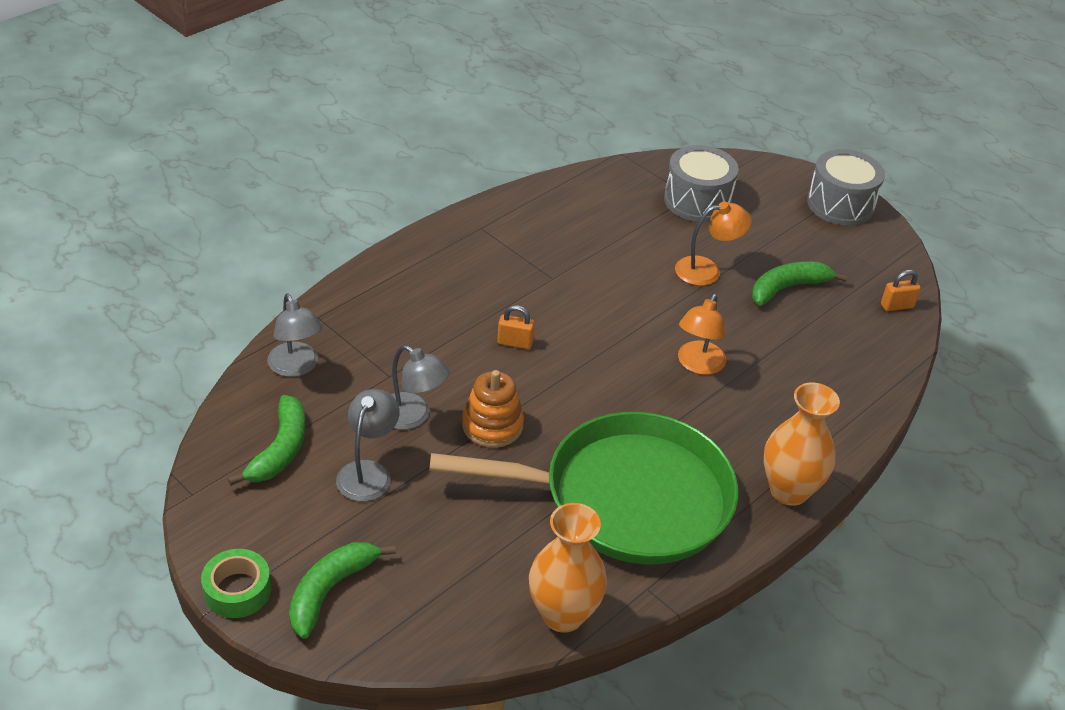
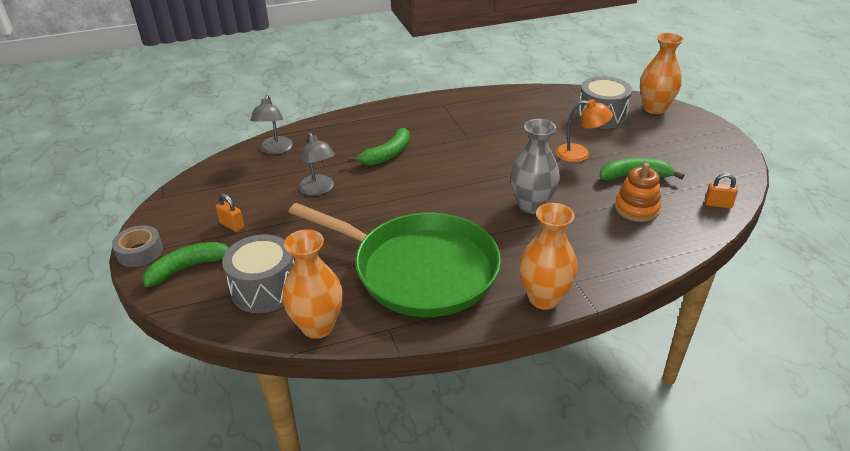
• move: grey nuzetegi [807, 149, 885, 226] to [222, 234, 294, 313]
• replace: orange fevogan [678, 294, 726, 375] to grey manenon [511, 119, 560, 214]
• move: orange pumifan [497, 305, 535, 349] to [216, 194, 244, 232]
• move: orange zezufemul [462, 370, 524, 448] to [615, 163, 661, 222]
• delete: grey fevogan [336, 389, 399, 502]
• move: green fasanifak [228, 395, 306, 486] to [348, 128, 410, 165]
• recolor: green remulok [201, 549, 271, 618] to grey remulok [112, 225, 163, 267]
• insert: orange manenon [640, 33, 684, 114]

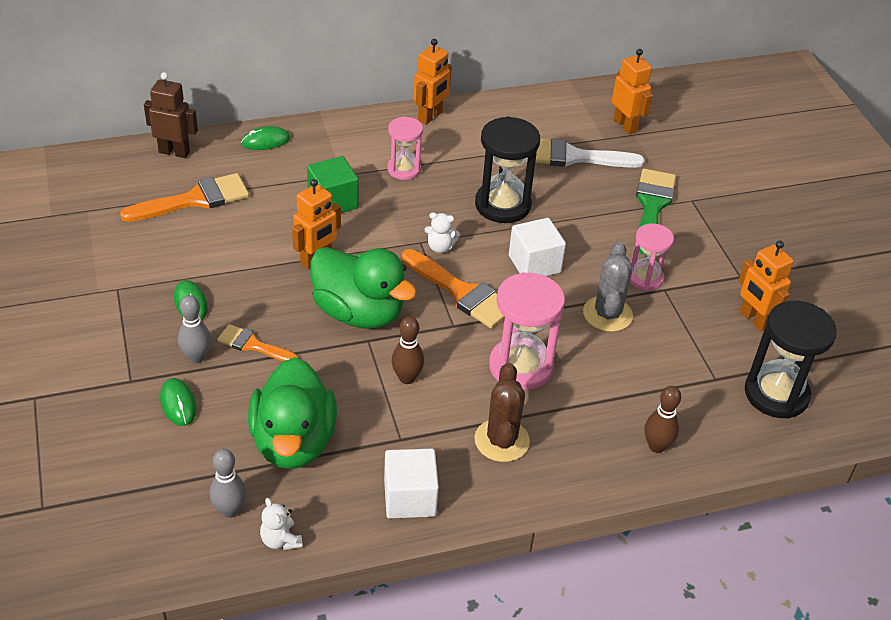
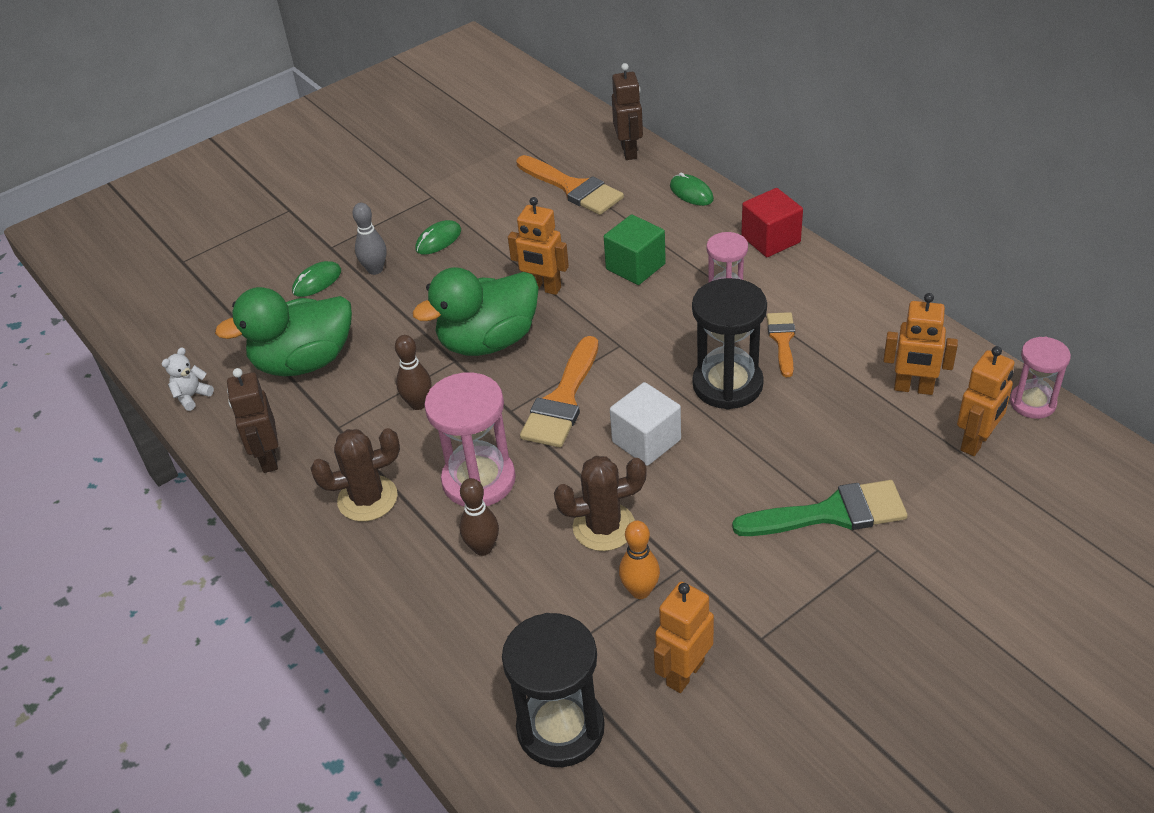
• move: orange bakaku [414, 39, 452, 125] to [883, 293, 958, 395]
• delete: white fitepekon [526, 138, 645, 168]
• delete: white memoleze [424, 212, 460, 253]
• move: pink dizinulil [630, 223, 674, 291] to [1010, 337, 1071, 419]
• recolor: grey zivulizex [583, 242, 633, 332] to brown zivulizex [554, 456, 647, 551]
• rotate: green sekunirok [310, 247, 417, 329] = [412, 267, 539, 356] 45 degrees clockwise
• move: orange fitepekon [217, 324, 298, 361] to [767, 312, 795, 377]
• move: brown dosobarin [645, 386, 681, 453] to [459, 478, 499, 556]
• delete: grey dosobarin [209, 449, 246, 518]
• replace: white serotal [384, 449, 439, 518] to brown bakaku [227, 368, 278, 473]
• insert: red serotal [741, 188, 803, 257]
• insert: orange dosobarin [619, 521, 660, 599]

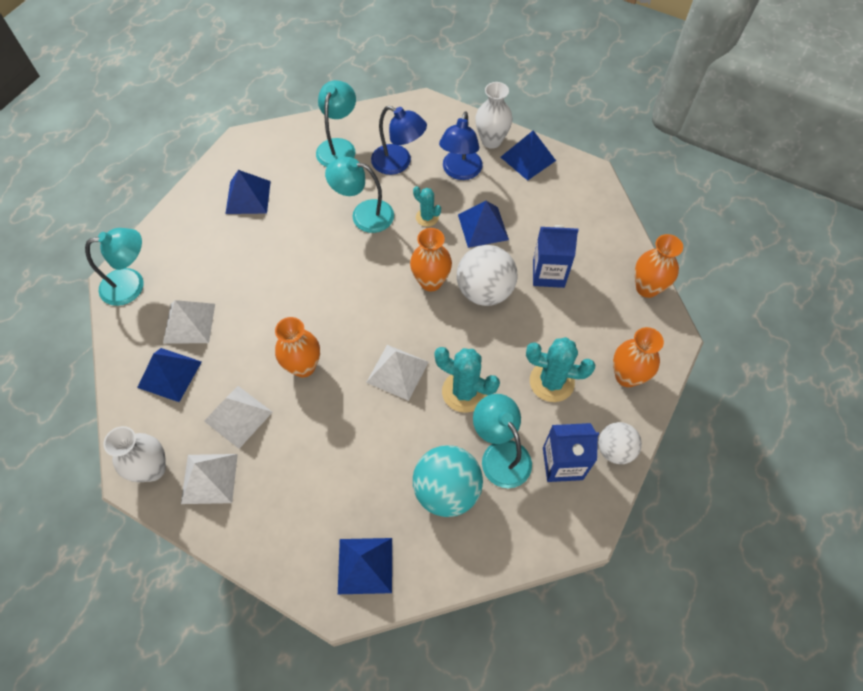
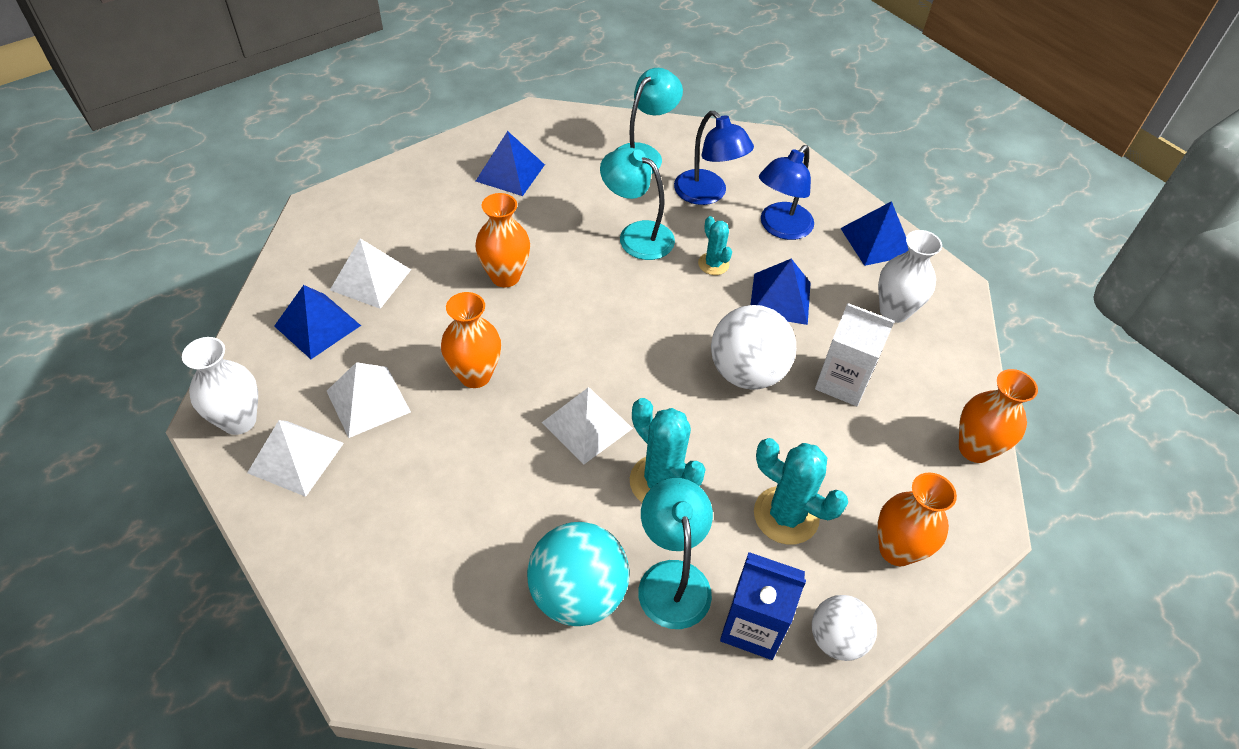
• move: white manenon [475, 82, 512, 149] to [878, 230, 942, 323]
• recolor: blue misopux [533, 225, 579, 288] to white misopux [815, 303, 895, 406]
• delete: turquoise fevogan [85, 228, 143, 306]
• move: orange manenon [410, 228, 452, 292] to [475, 193, 530, 287]
• delete: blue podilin [338, 538, 392, 594]

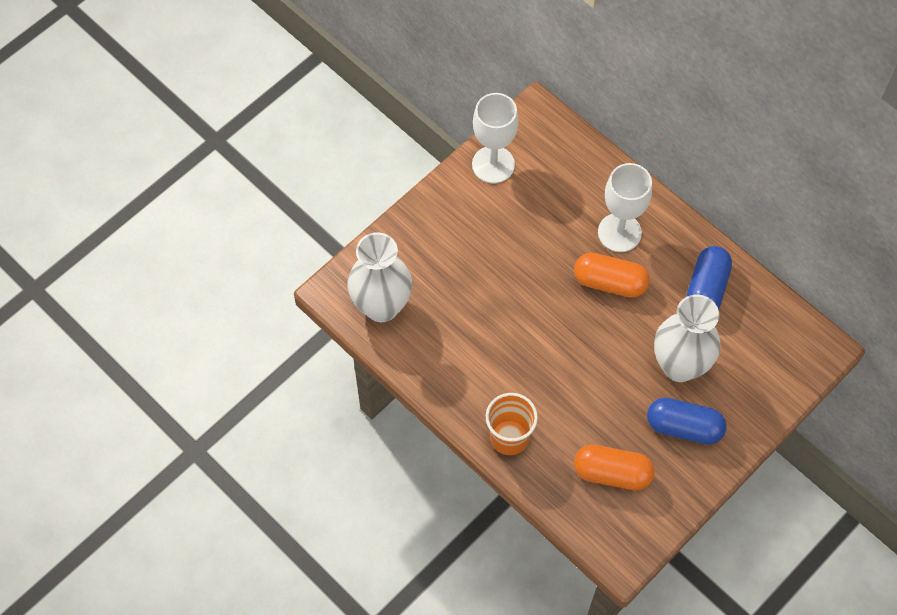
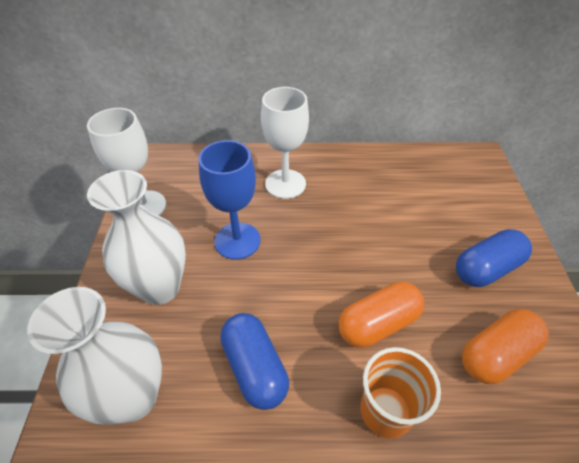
• move: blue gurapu [686, 246, 732, 309] to [220, 313, 289, 410]
• move: orange gurapu [574, 253, 650, 298] to [338, 281, 424, 348]
• move: white manenon [654, 295, 721, 382] to [87, 170, 186, 305]
• insert: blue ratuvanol [198, 140, 261, 260]

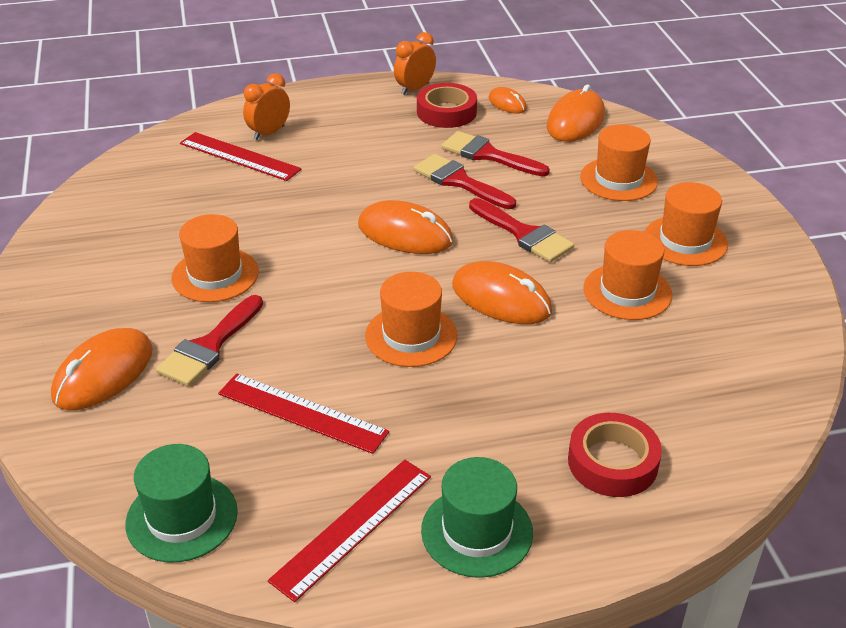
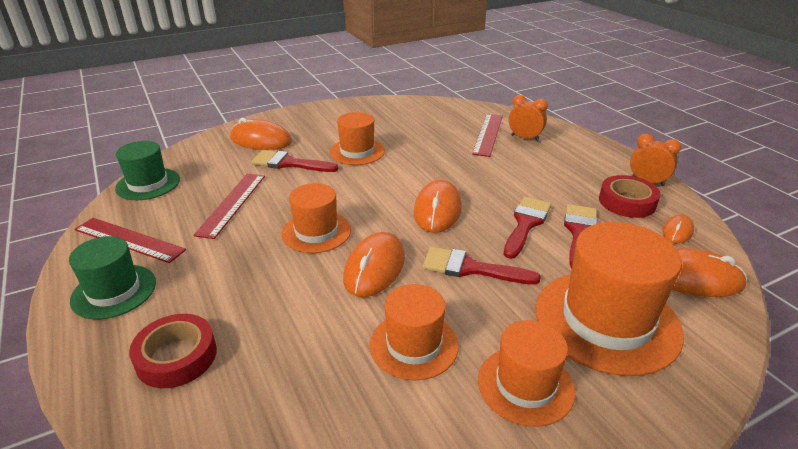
• resize: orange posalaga [580, 124, 658, 201] = [536, 222, 684, 376] x1.67
• rotate: red fitepekon [469, 198, 574, 262] = [423, 247, 541, 285] 75 degrees clockwise

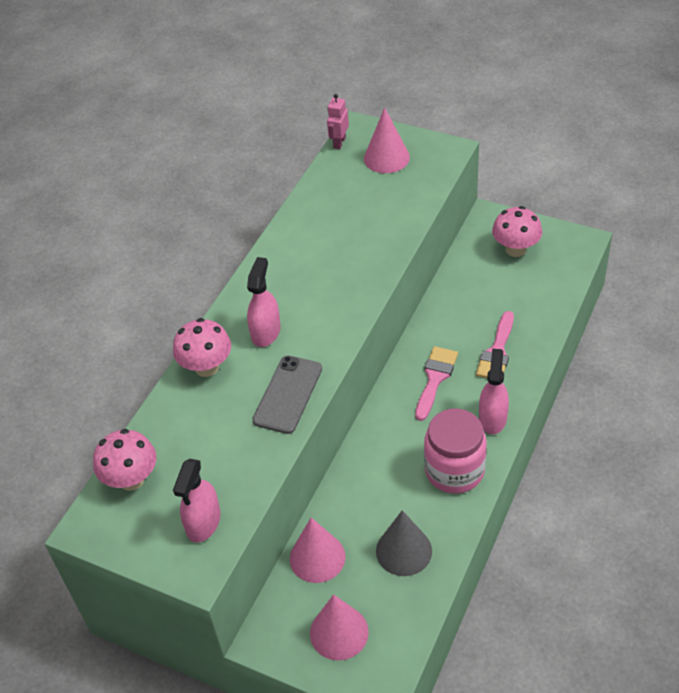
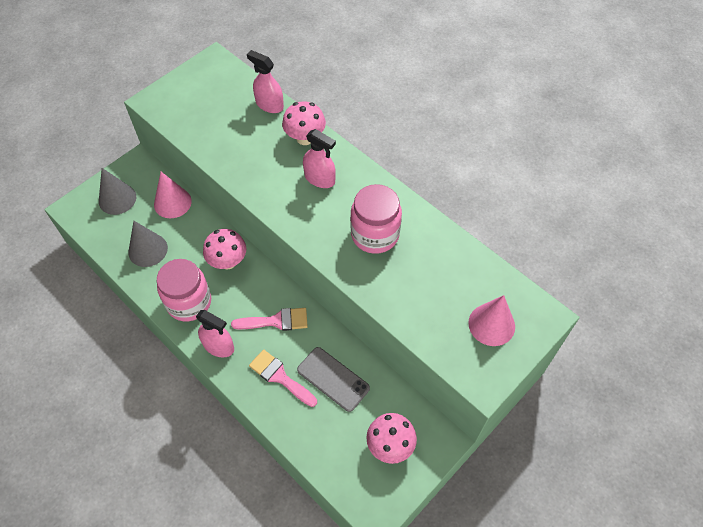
• delete: pink bakaku [327, 94, 349, 149]
• rotate: pink fitepekon [415, 346, 458, 421] = [231, 308, 308, 331] 45 degrees counterclockwise
• move: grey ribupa [252, 355, 322, 434] to [297, 347, 370, 412]
• move: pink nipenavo [93, 429, 156, 491] to [203, 229, 246, 270]
• move: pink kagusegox [173, 459, 221, 543] to [247, 50, 284, 113]
• recolor: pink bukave [310, 594, 369, 660] to grey bukave [99, 168, 136, 215]
• insert: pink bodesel [350, 184, 402, 254]

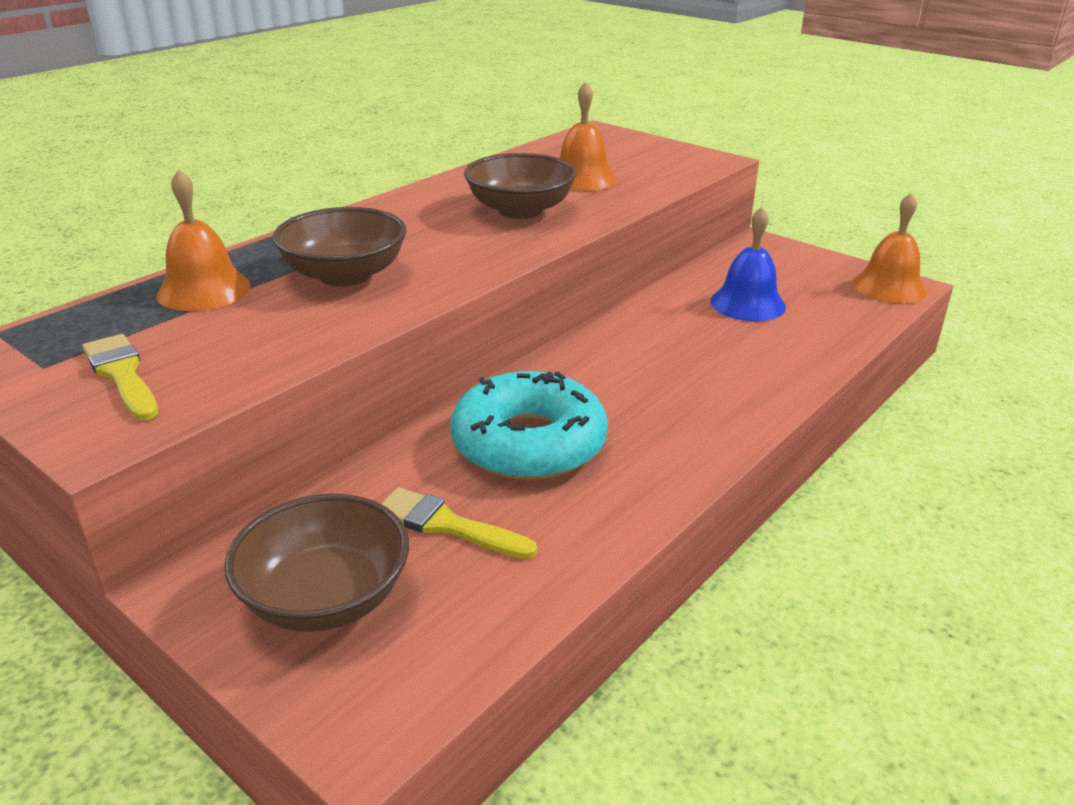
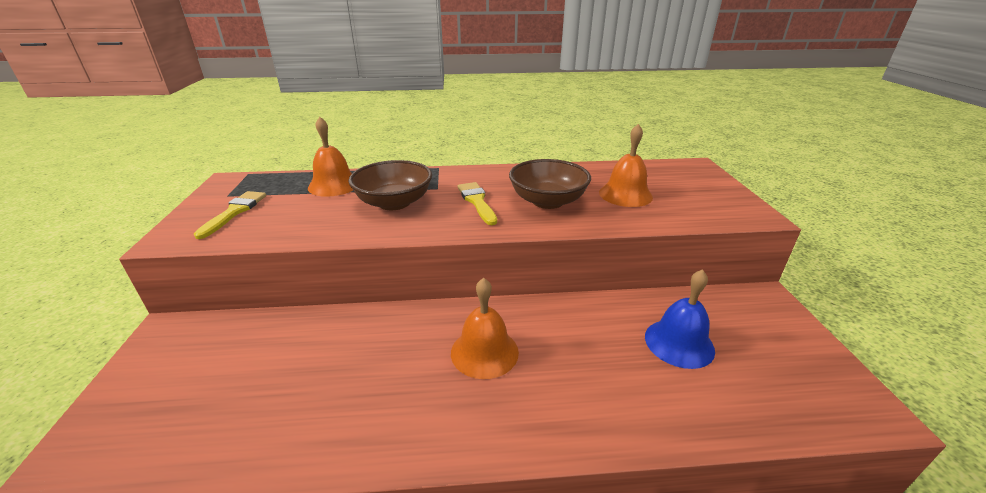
• move: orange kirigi [852, 192, 927, 303] to [451, 278, 519, 379]
• delete: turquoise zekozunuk [451, 371, 608, 480]
• move: yellow fitepekon [381, 487, 537, 559] to [457, 182, 497, 225]
• delete: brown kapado [224, 494, 409, 632]

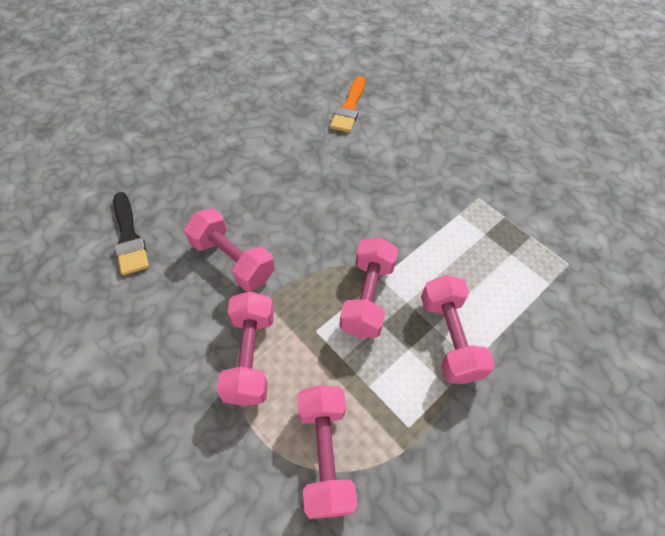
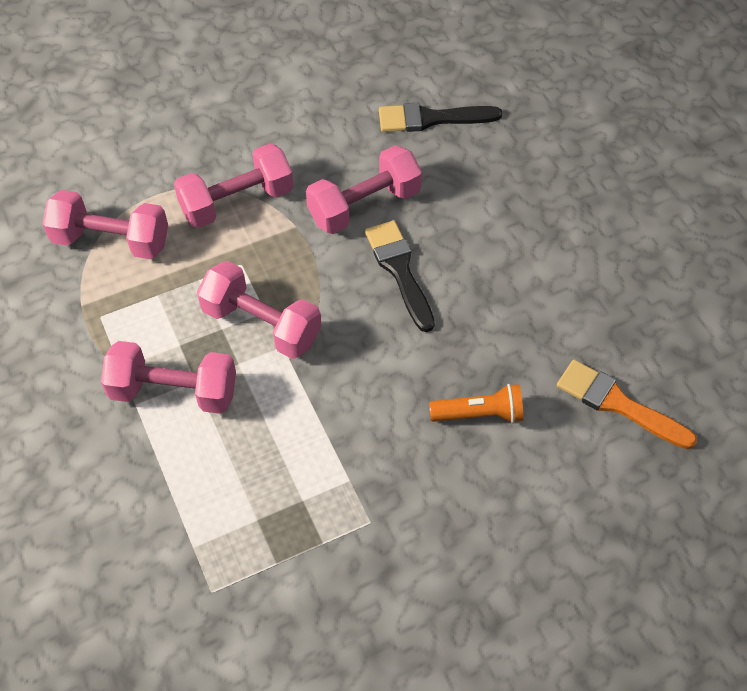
• rotate: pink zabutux [216, 291, 274, 406] = [174, 143, 294, 228] 45 degrees counterclockwise
• insert: black fitepekon [365, 220, 435, 332]
• insert: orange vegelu [429, 384, 524, 423]

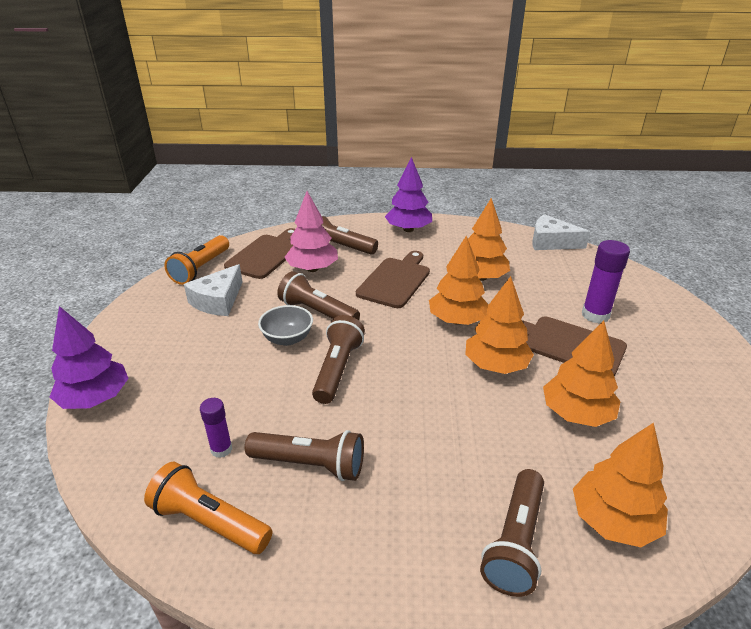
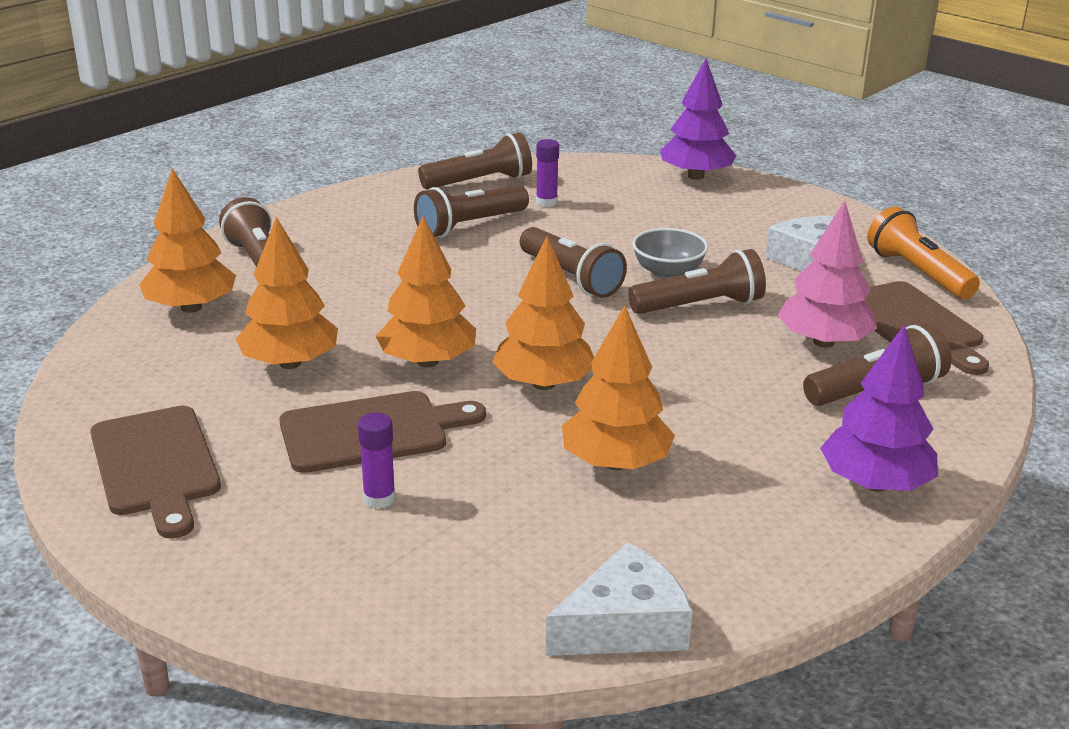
• resize: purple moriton [582, 240, 630, 323] = [358, 413, 396, 509] x0.60
• move: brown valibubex [356, 251, 430, 308] to [90, 406, 221, 539]
• recolor: orange vegelu [144, 462, 272, 554] to brown vegelu [418, 133, 532, 189]

